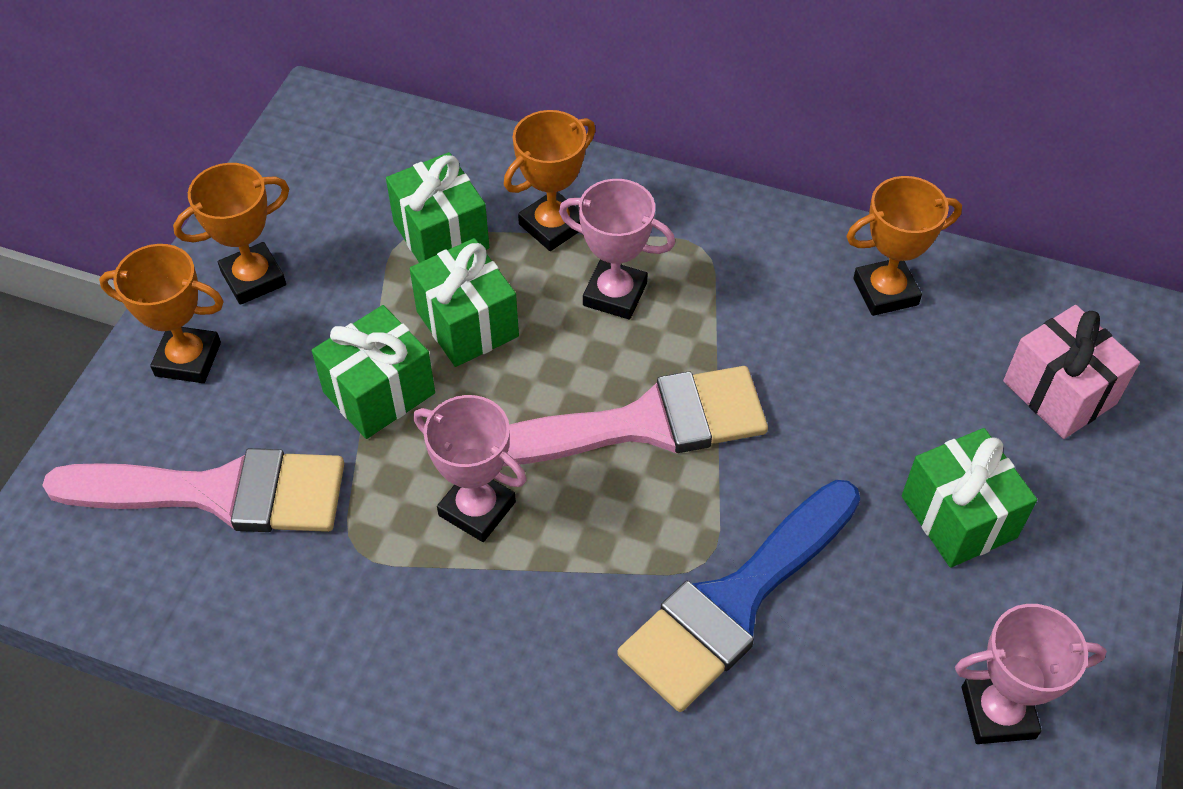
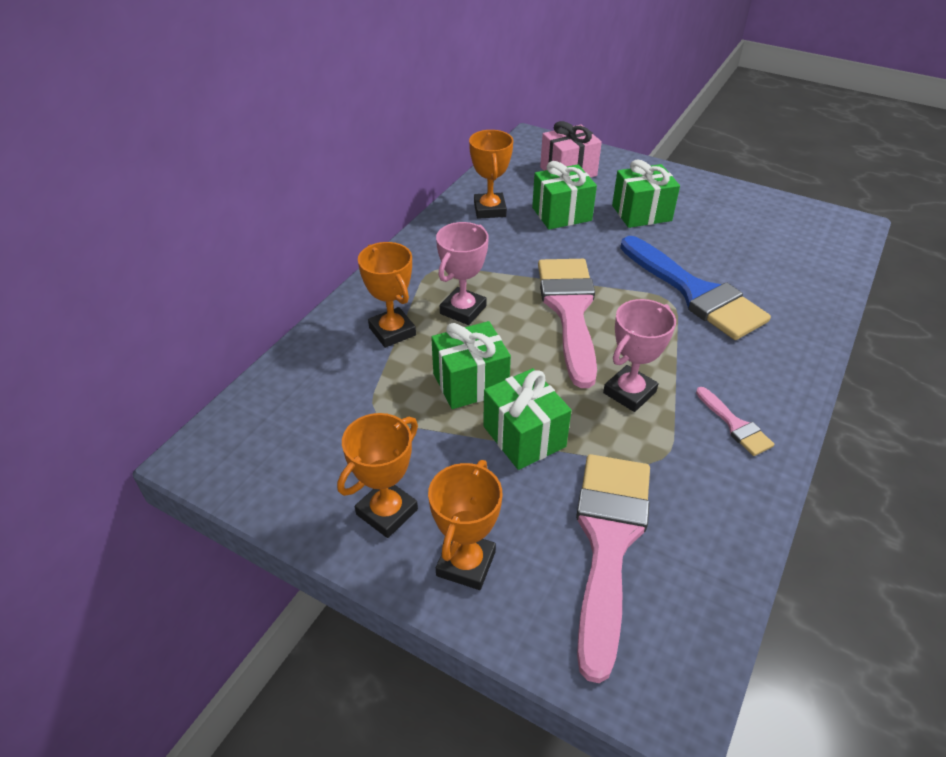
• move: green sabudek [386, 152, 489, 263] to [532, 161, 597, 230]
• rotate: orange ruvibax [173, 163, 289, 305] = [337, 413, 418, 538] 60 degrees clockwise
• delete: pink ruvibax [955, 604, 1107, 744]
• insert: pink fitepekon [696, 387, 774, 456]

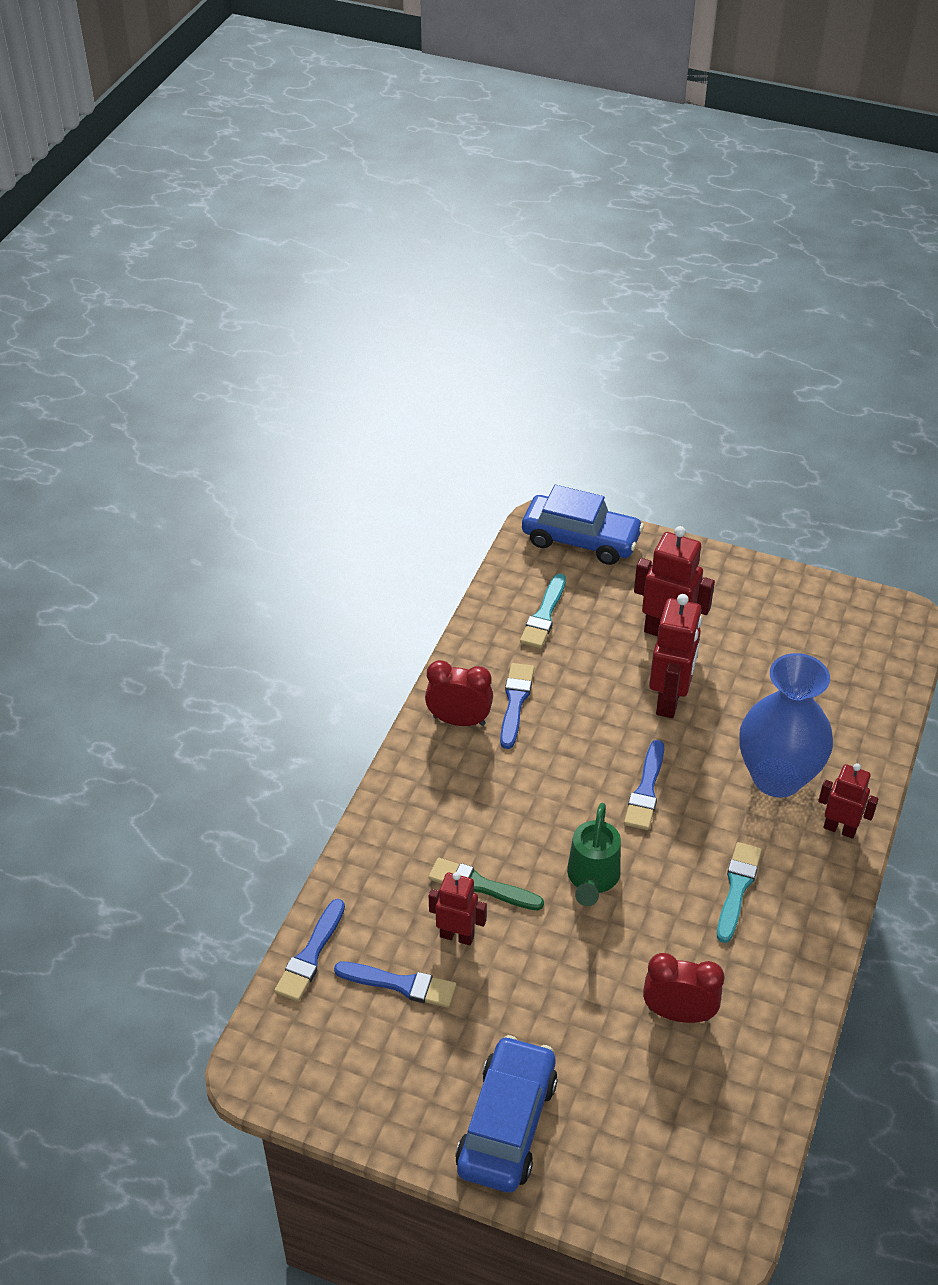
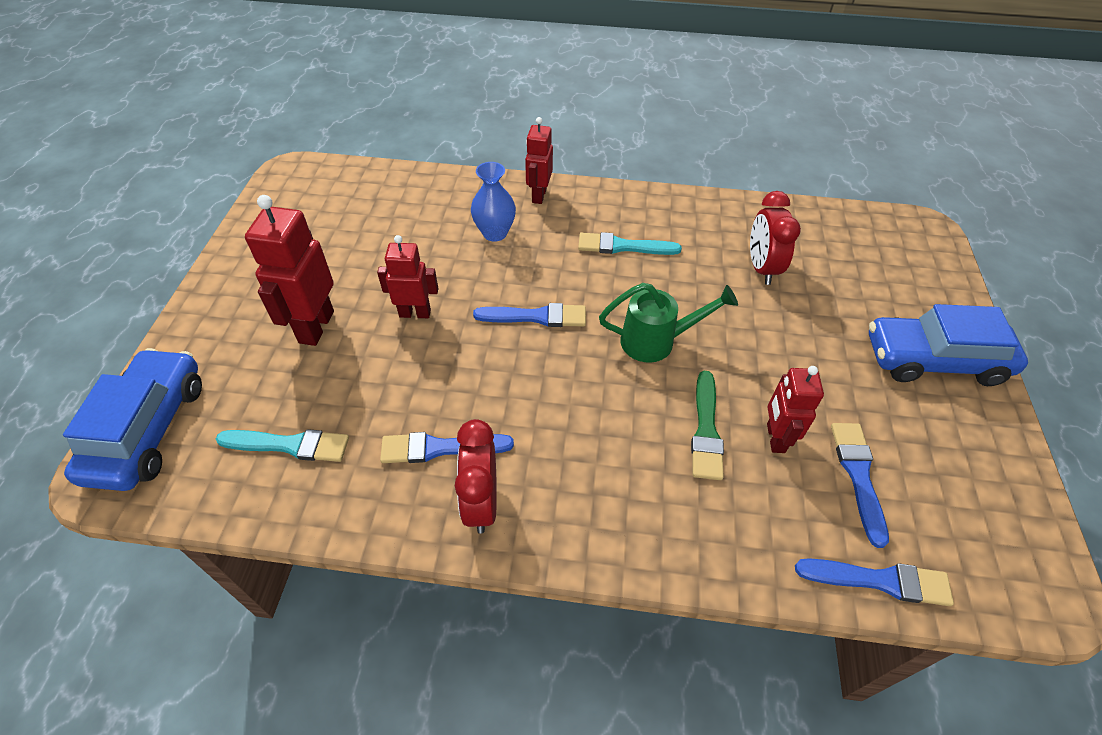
• resize: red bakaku [649, 594, 702, 718] = [377, 235, 438, 318] x0.64
• resize: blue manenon [740, 653, 833, 798] = [471, 162, 516, 242] x0.54

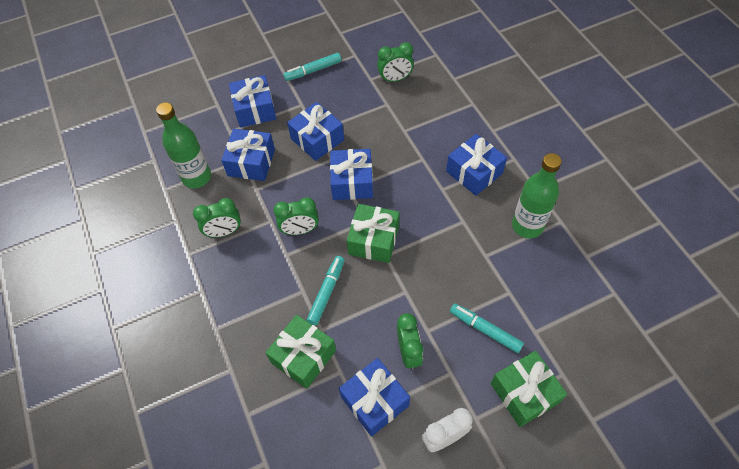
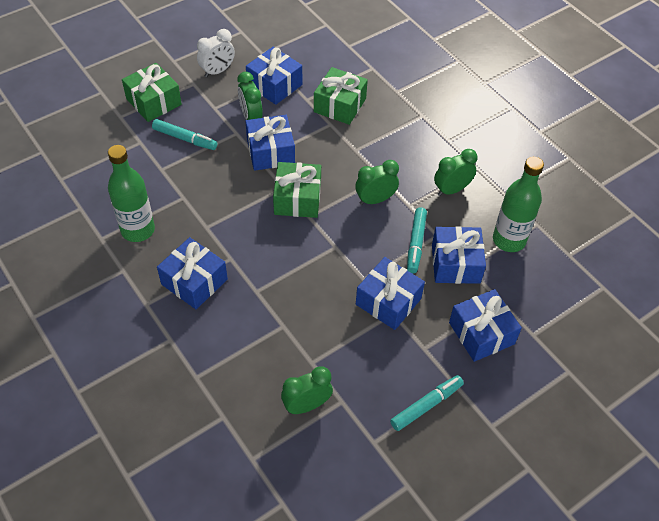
• move: blue sabudek [330, 149, 373, 200] to [245, 115, 295, 171]
• move: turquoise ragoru [307, 256, 345, 325] to [407, 207, 427, 273]

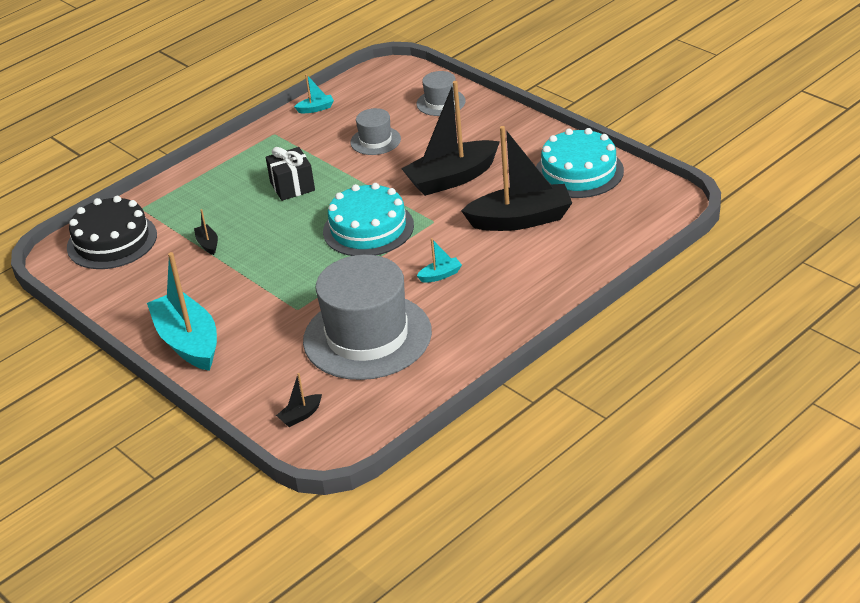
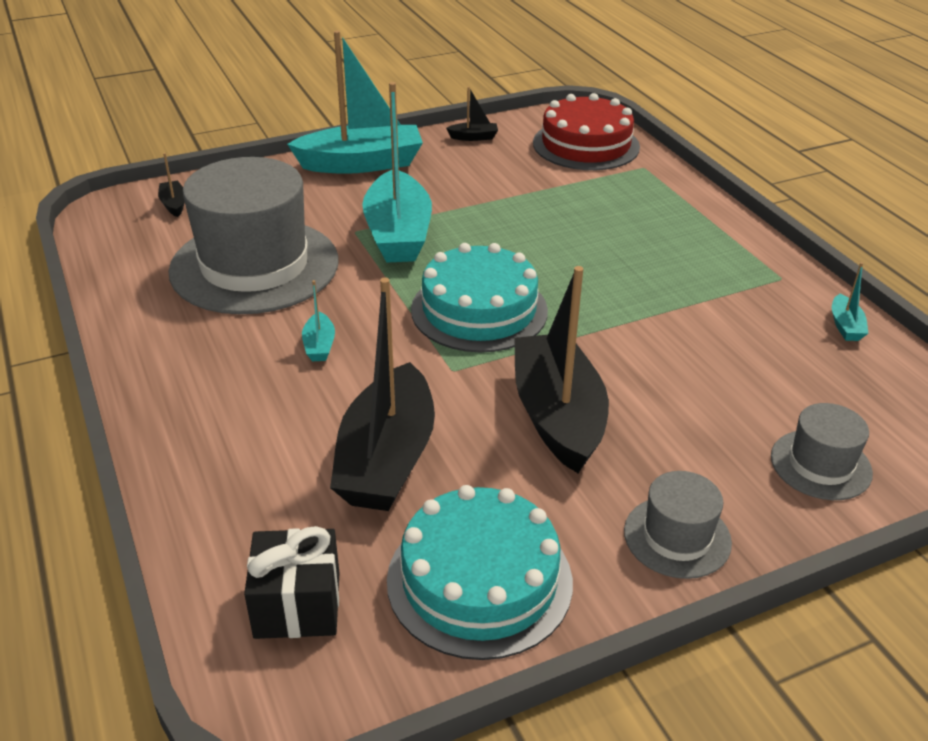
• move: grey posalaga [351, 108, 401, 155] to [624, 471, 732, 579]
• move: black sabudek [266, 147, 315, 201] to [244, 526, 339, 639]
• recolor: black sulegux [67, 196, 157, 269] to red sulegux [533, 93, 640, 170]
• move: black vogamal [194, 209, 218, 255] to [446, 87, 498, 141]
• insert: turquoise vogamal [362, 82, 432, 263]

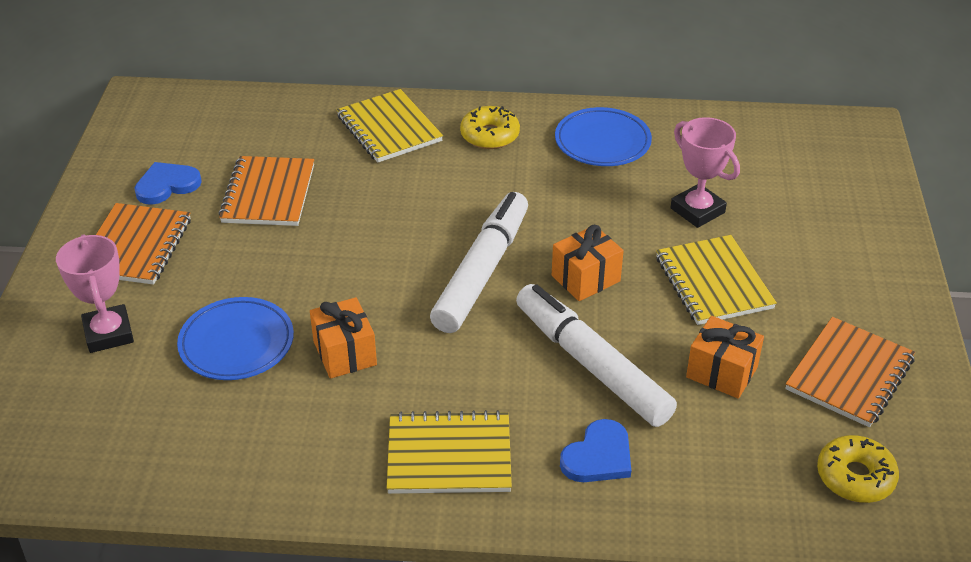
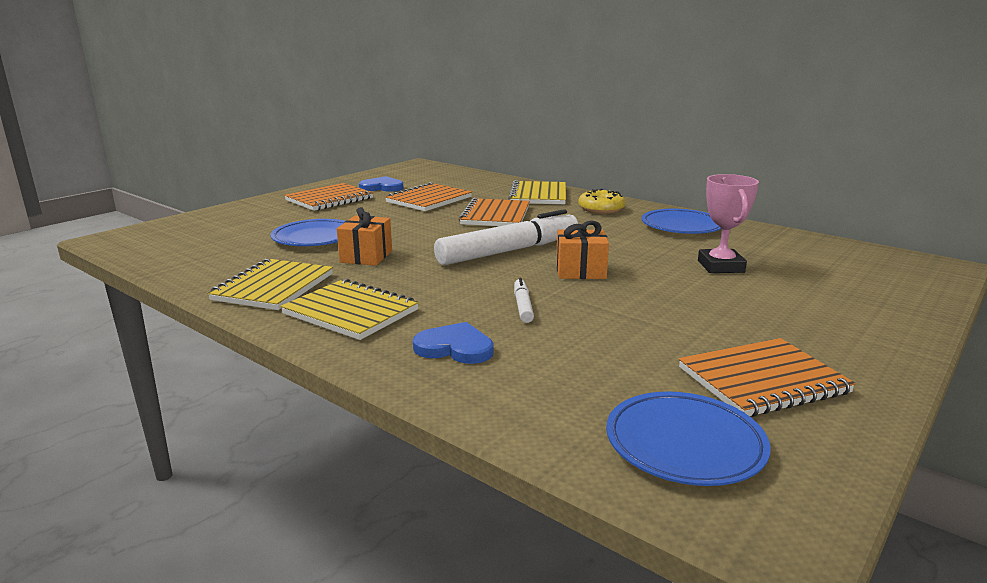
• delete: pink ruvibax [56, 234, 134, 353]
• move: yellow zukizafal [656, 235, 777, 325] to [207, 259, 333, 310]
• resize: white ragoru [516, 284, 677, 427] = [514, 278, 534, 323] x0.43
• delete: orange sabudek [686, 316, 764, 399]
• rotate: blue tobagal [560, 419, 631, 482] = [413, 322, 493, 364] 150 degrees counterclockwise
• replace: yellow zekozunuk [817, 435, 899, 503] to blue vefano [606, 392, 771, 486]
• insert: orange zukizafal [459, 198, 530, 226]

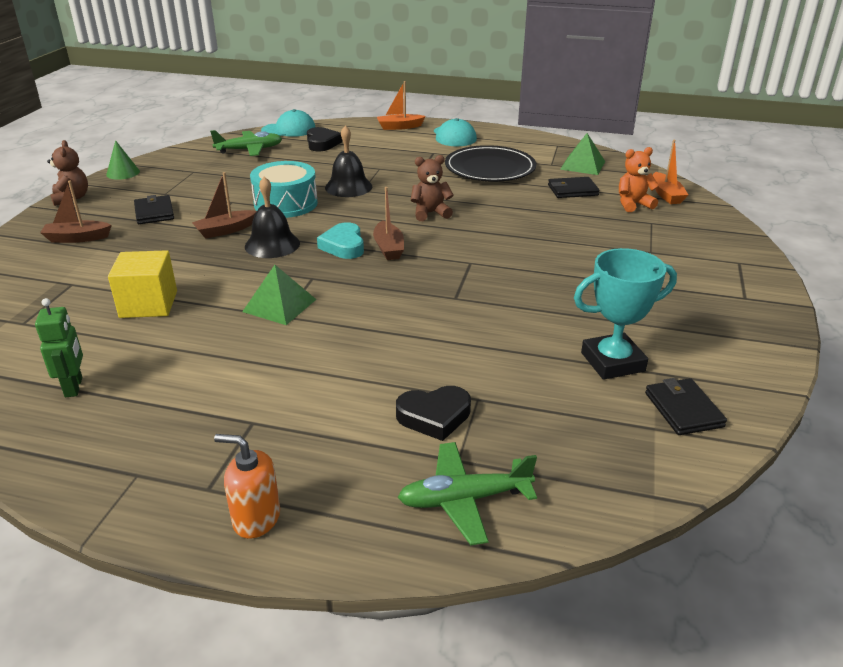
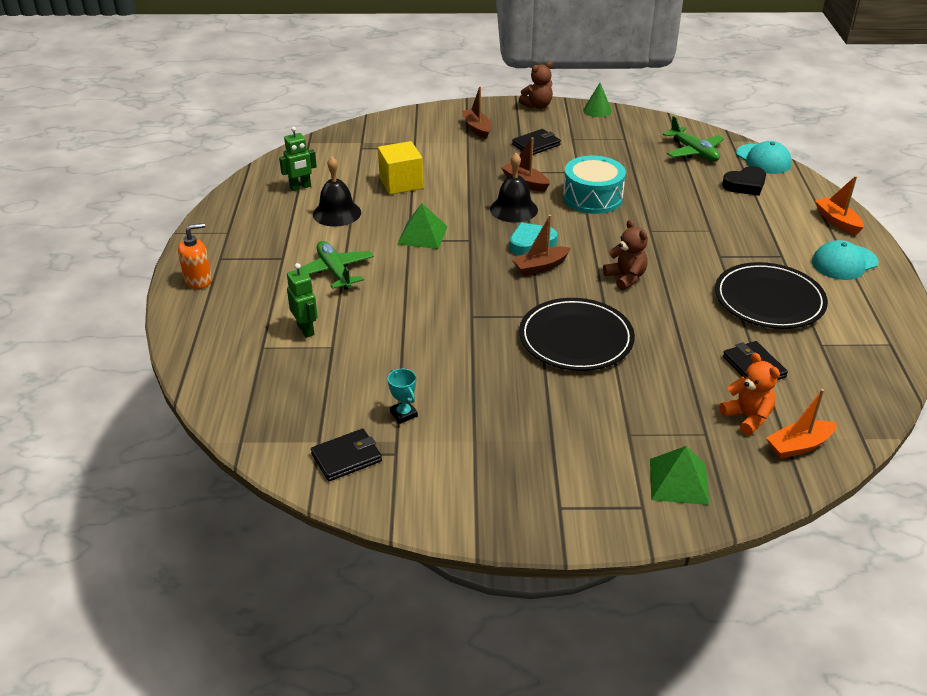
• move: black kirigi [325, 125, 372, 197] to [313, 156, 361, 227]
• move: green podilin [560, 133, 605, 175] to [650, 446, 709, 505]
• resize: turquoise ruvibax [574, 248, 677, 380] = [388, 369, 418, 424] x0.49
• replace: black tobagal [396, 386, 471, 441] to green bakaku [287, 263, 318, 338]
• rotate: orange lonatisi [214, 434, 280, 539] = [178, 223, 212, 289] 60 degrees clockwise
• move: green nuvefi [398, 442, 537, 545] to [296, 241, 374, 290]
• insert: black vefano [519, 298, 635, 371]

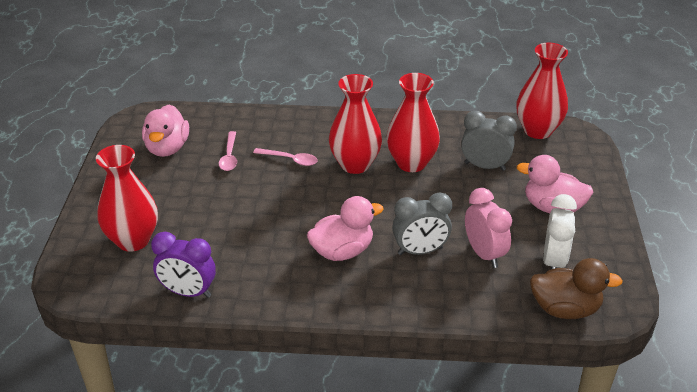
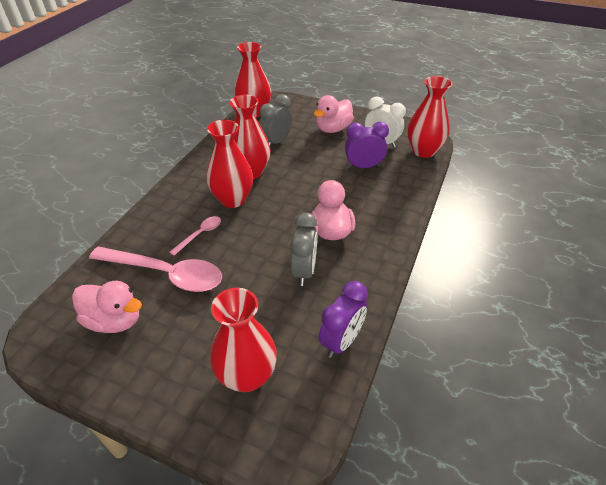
• resize: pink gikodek [219, 131, 237, 171] = [89, 247, 222, 292] x2.13
• recolor: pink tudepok [465, 188, 512, 268] to purple tudepok [345, 121, 389, 168]
• move: grey tudepok [392, 192, 452, 255] to [290, 213, 318, 286]
• replace: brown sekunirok [530, 258, 623, 319] to red manenon [407, 76, 453, 158]

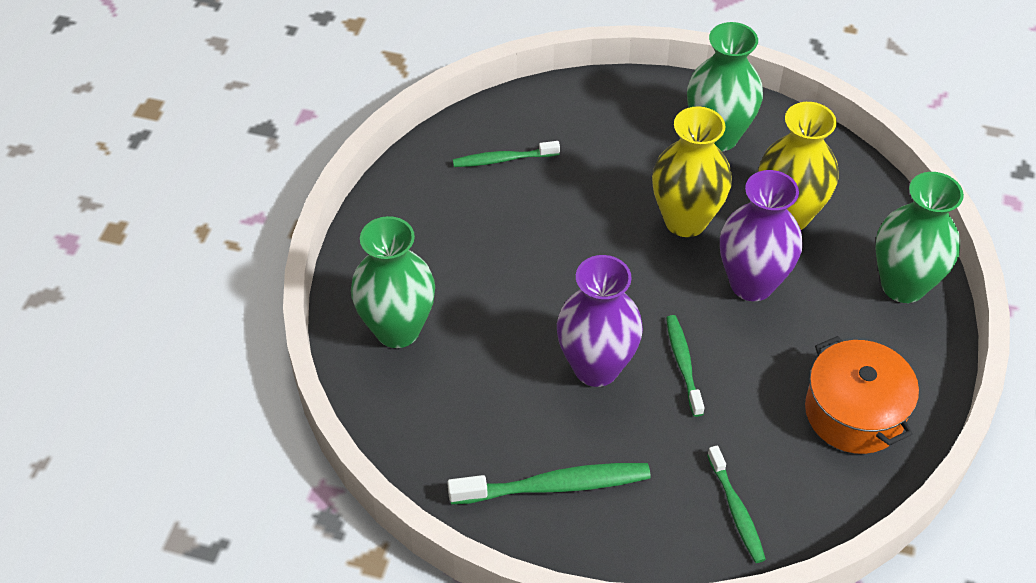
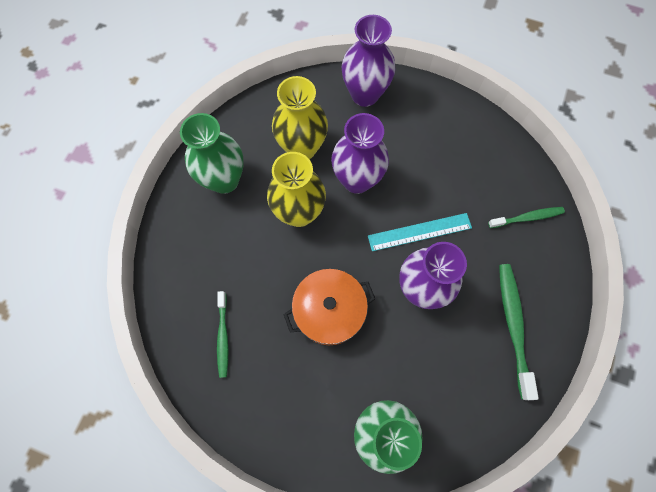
• recolor: green manenon [875, 172, 964, 303] to purple manenon [342, 15, 395, 107]
• replace: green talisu [666, 315, 704, 417] to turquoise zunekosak [368, 213, 472, 251]
• move: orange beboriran [805, 336, 919, 454] to [283, 269, 375, 345]

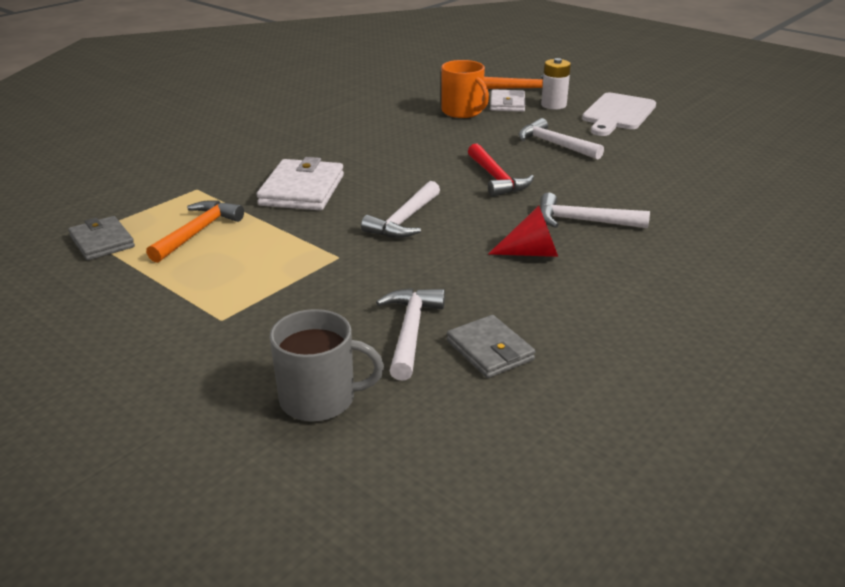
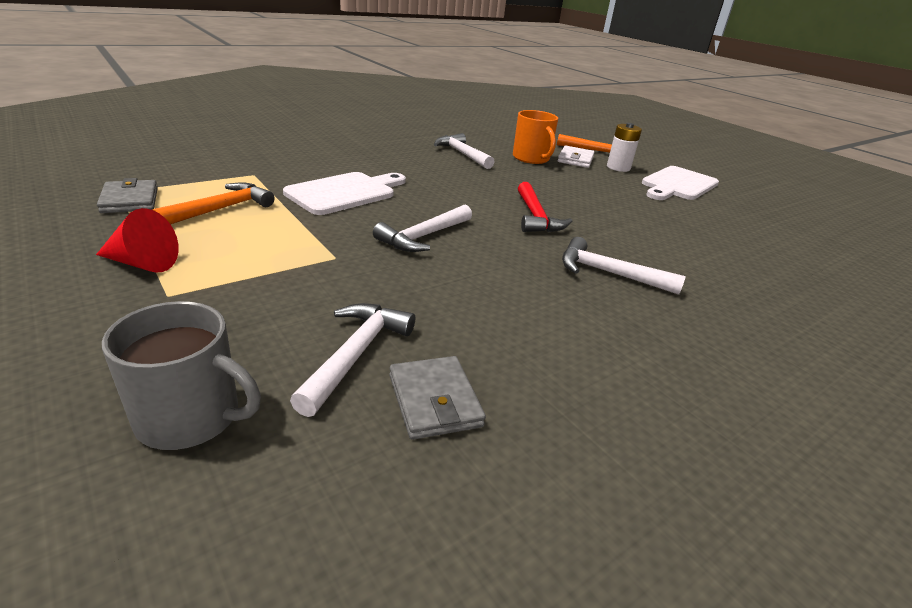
• move: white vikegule [518, 118, 604, 160] to [434, 133, 494, 169]
• replace: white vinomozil [256, 157, 344, 211] to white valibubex [283, 172, 406, 215]
• move: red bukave [488, 206, 558, 257] to [96, 208, 179, 273]

